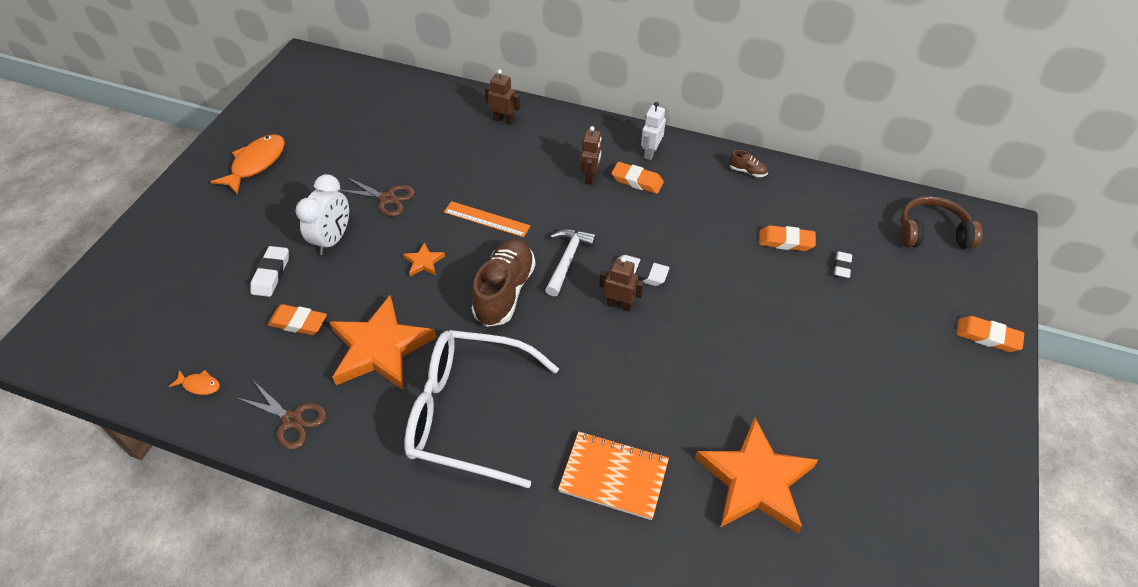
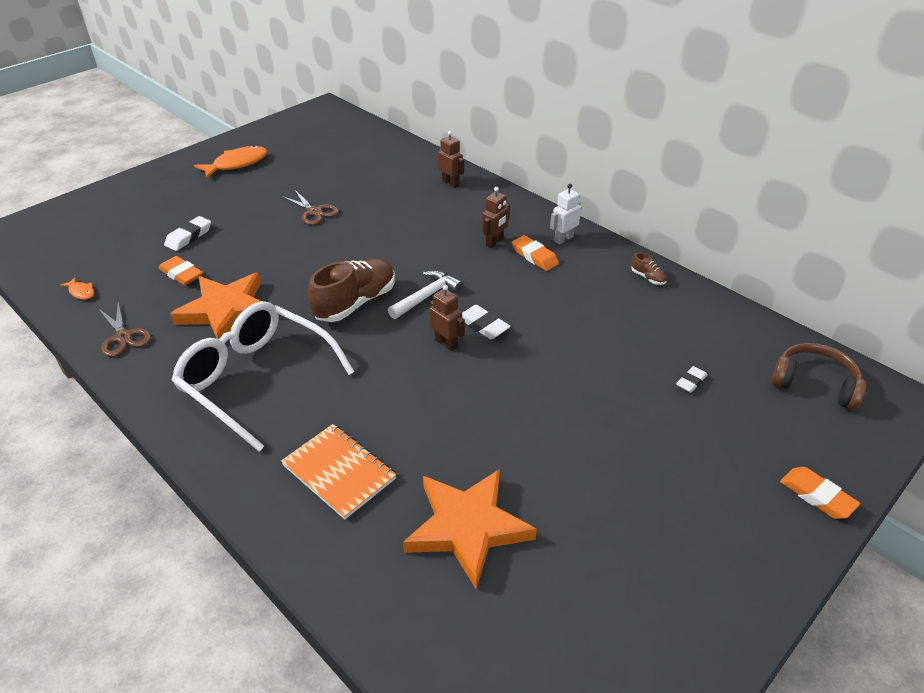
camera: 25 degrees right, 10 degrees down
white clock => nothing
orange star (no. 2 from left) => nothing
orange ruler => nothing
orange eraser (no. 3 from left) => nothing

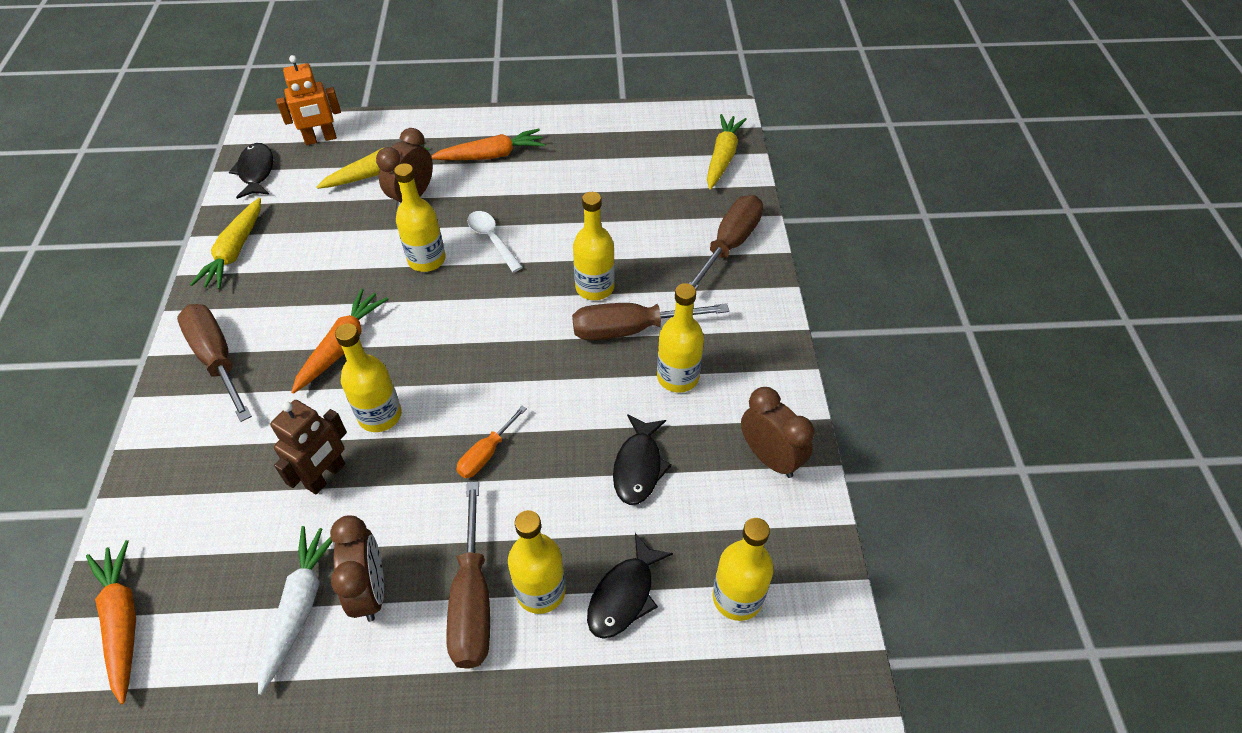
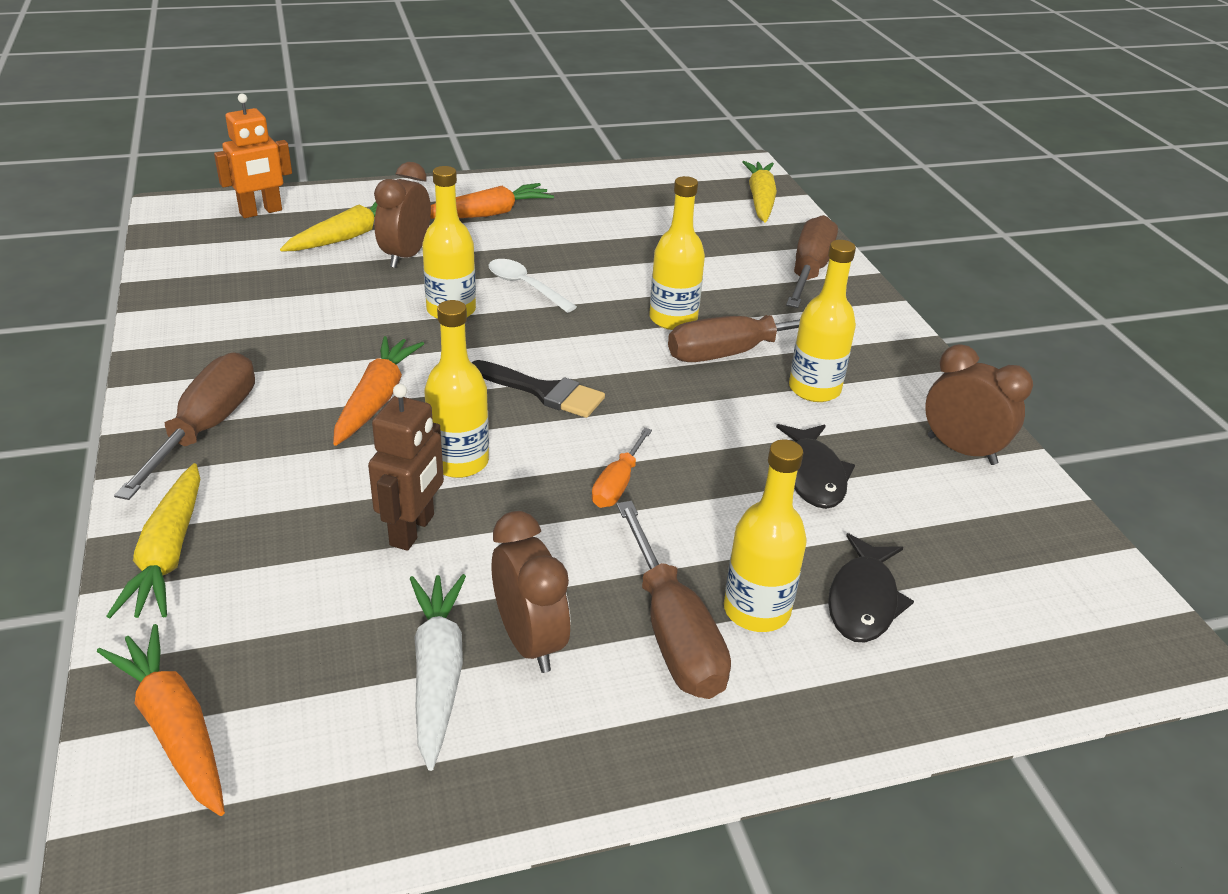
camera: 15 degrees left, 15 degrees down
yellow carrot (no. 1 from left), shifted
brown screwdriver (no. 1 from left), 60 degrees clockwise
nothing => black brush
black fish (no. 1 from left) => nothing
yellow bottle (no. 6 from left) => nothing

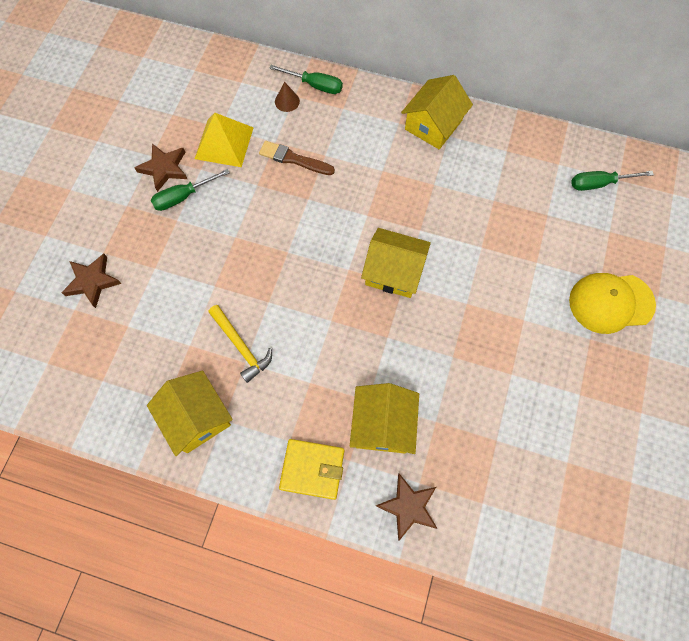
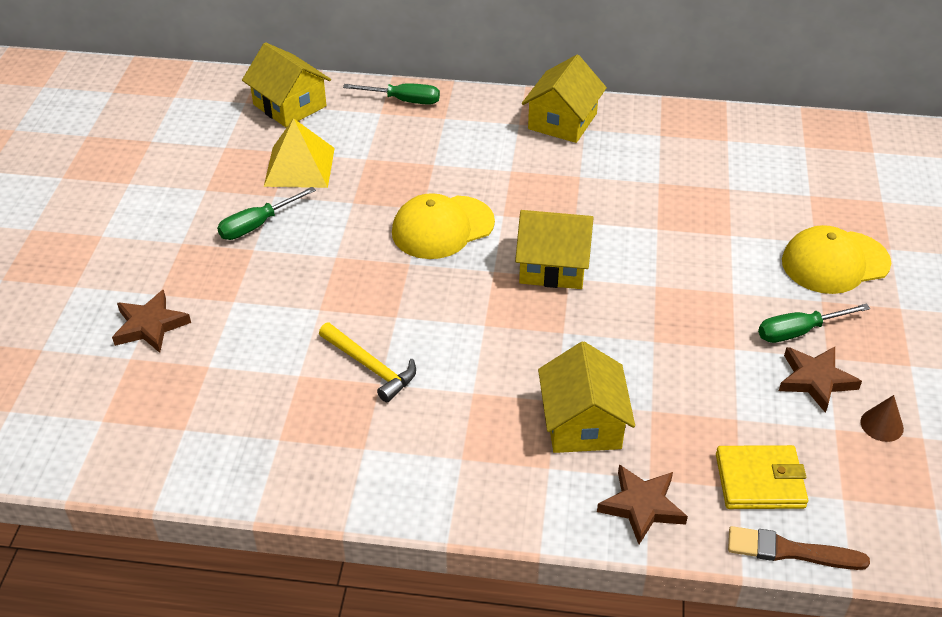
camera: 10 degrees left, 25 degrees down
yellow house (no. 1 from left), shifted
nothing => yellow cap (no. 1 from left)
yellow wallet, shifted
brown brush, shifted
green screwdriver (no. 3 from left), shifted
brown star (no. 2 from left in the first image) => brown star (no. 3 from left), shifted
brown cone, shifted

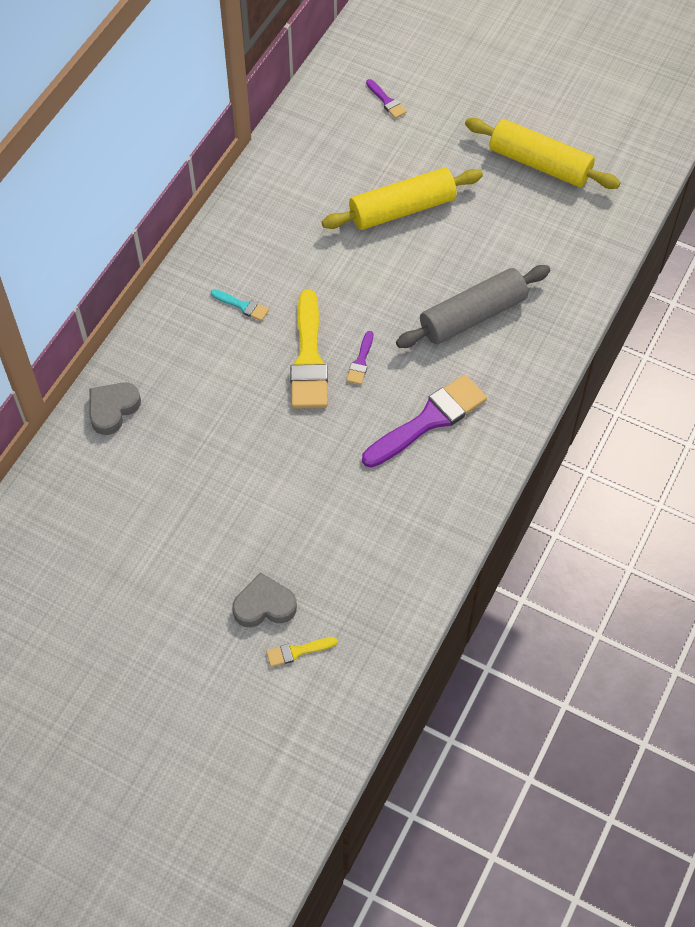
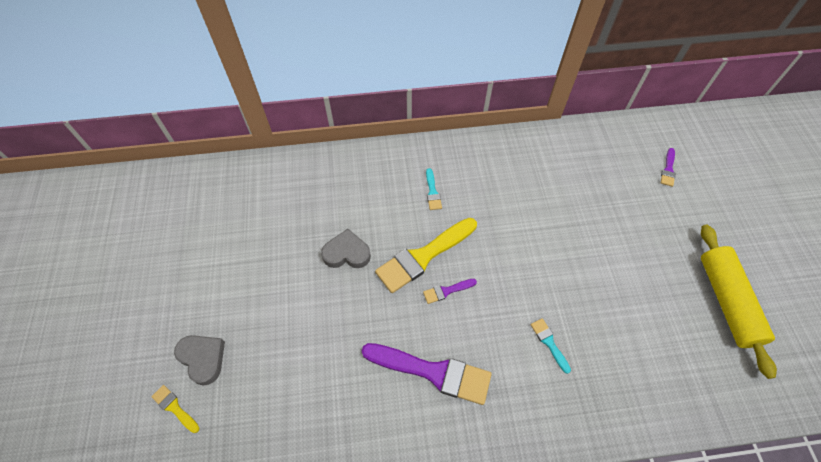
camera: 55 degrees right, 0 degrees up
grey heart (no. 1 from left in the first image) => grey heart (no. 2 from left), shifted
grey rolling pin => turquoise brush (no. 2 from left)
yellow rolling pin (no. 1 from left) => nothing

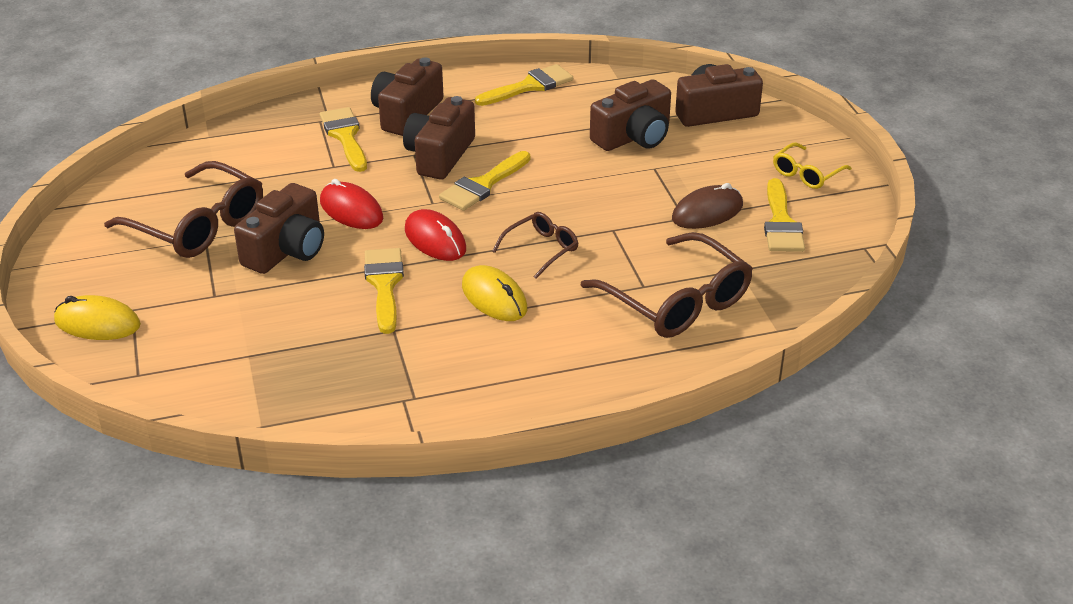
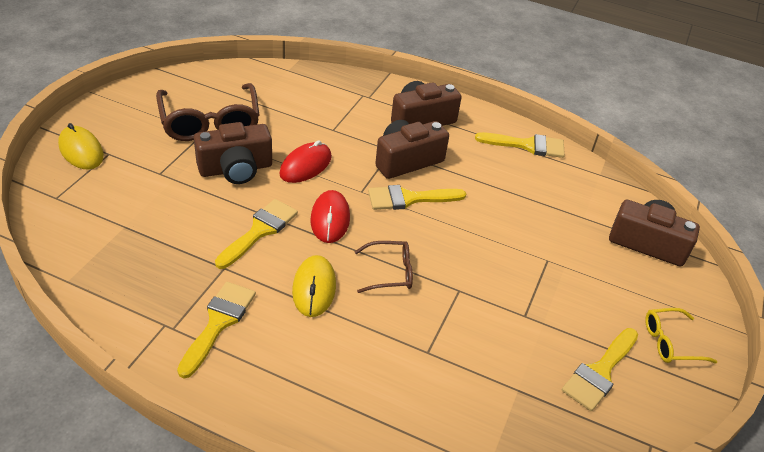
camera: 35 degrees right, 5 degrees up
yellow brush (no. 1 from left), shifted
red mouse (no. 1 from left), 45 degrees clockwise
brown glasses (no. 3 from left) => nothing
brown camera (no. 4 from left) => nothing
brown mouse => nothing

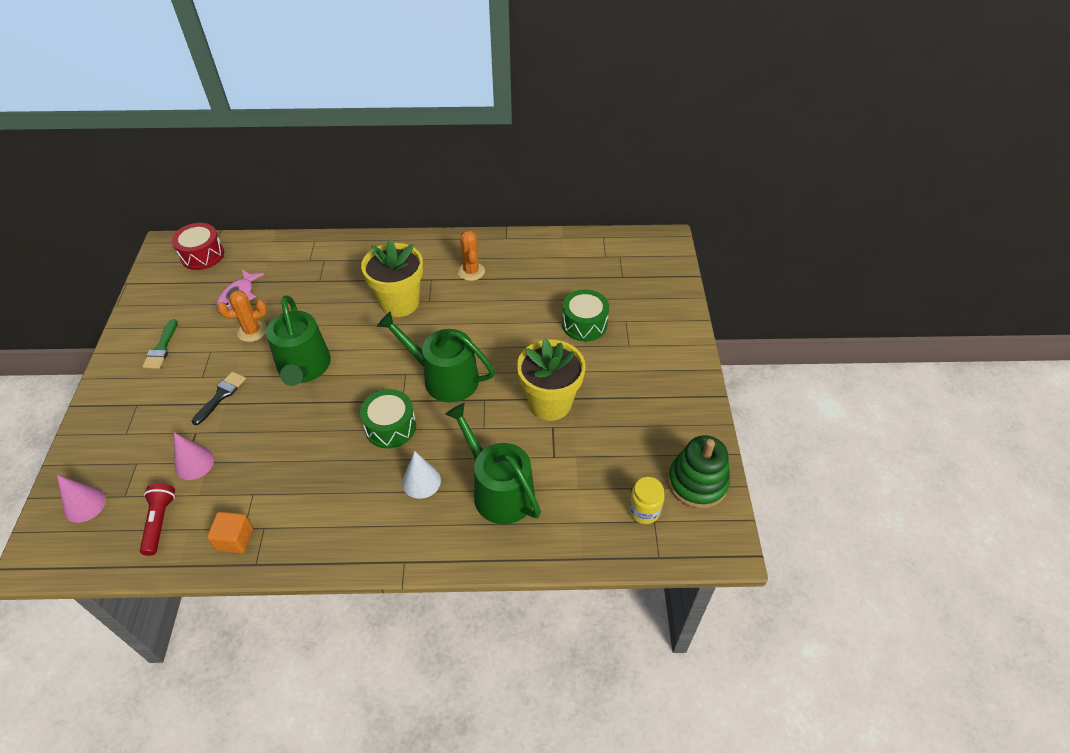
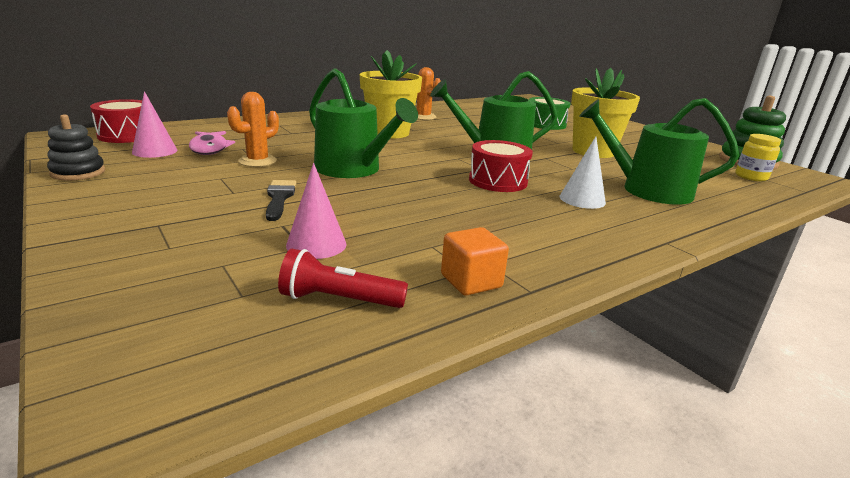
camera: 35 degrees left, 25 degrees down
nothing => black stacking toy
pink cone (no. 1 from left), shifted
red flashlight, 45 degrees counterclockwise
green drum (no. 1 from left) => red drum (no. 2 from left)
green brush => nothing

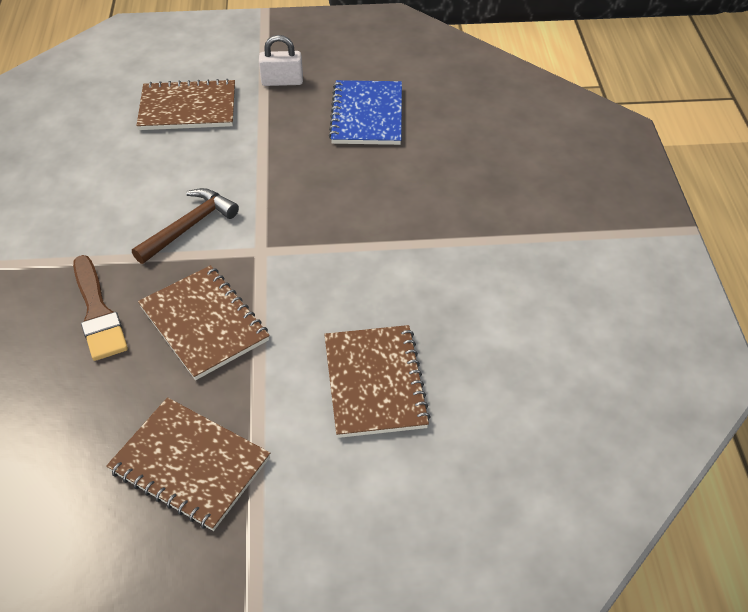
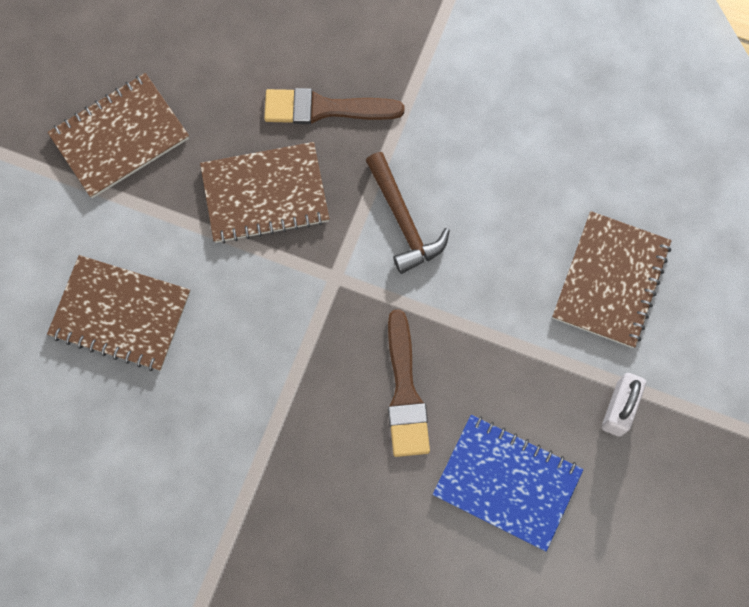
camera: 115 degrees right, 25 degrees up
nothing => brown brush (no. 2 from left)

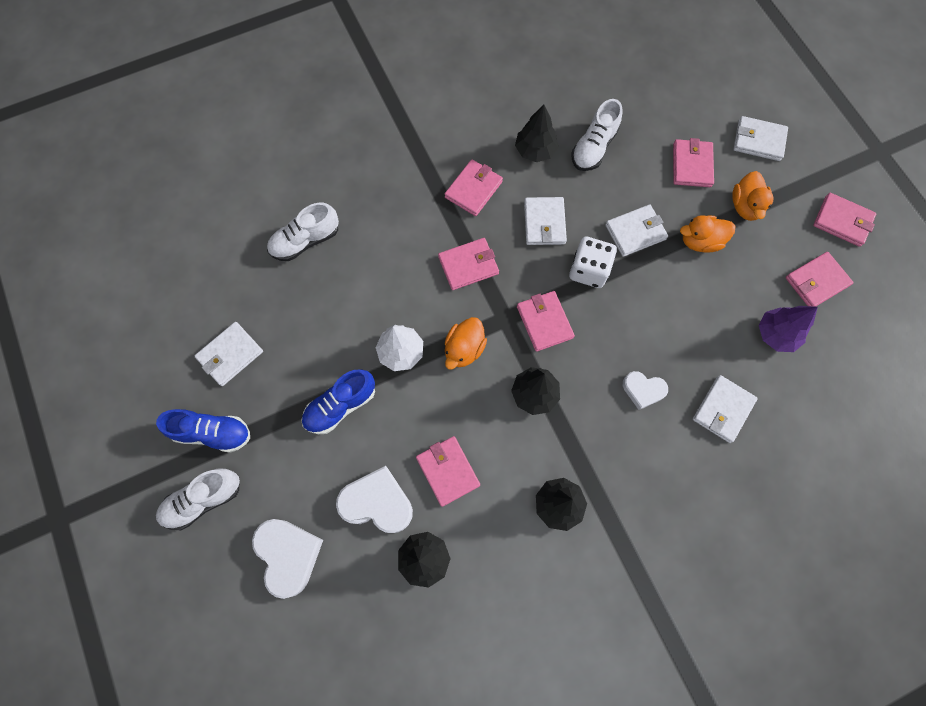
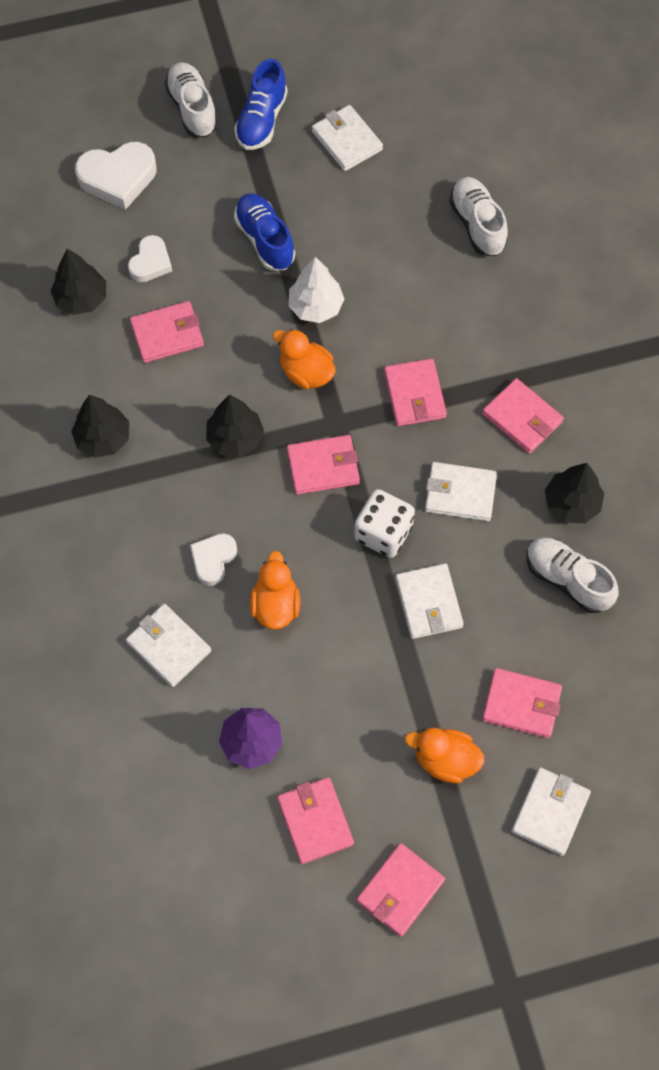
camera: 100 degrees right, 5 degrees down
white heart (no. 2 from left), x0.61
orange duck (no. 2 from left in the first image) => orange duck (no. 1 from left), shifted

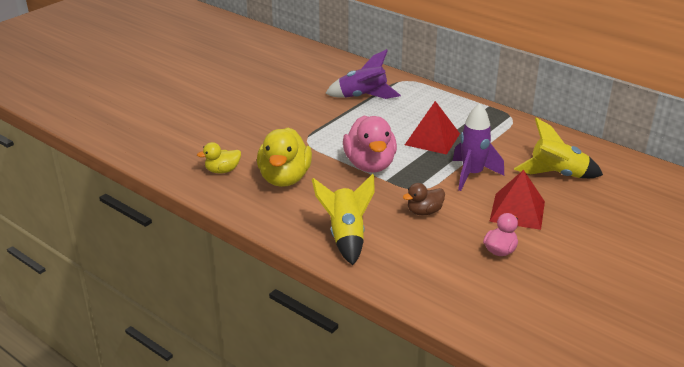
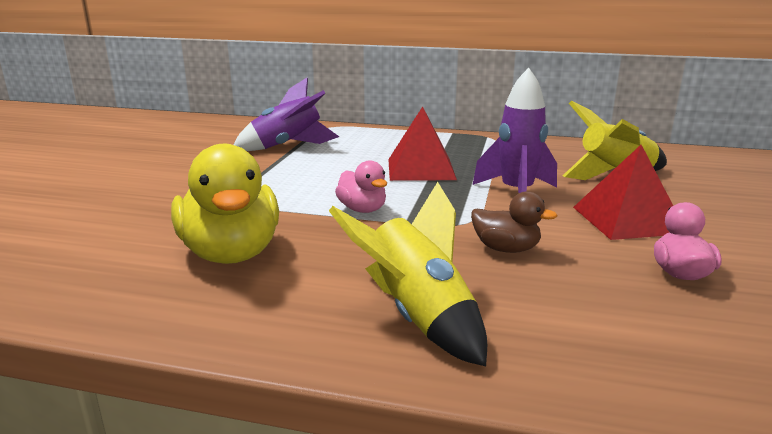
camera: 25 degrees left, 10 degrees down
pink duck (no. 1 from left), x0.53
brown duck, 105 degrees counterclockwise
yellow duck (no. 1 from left) => nothing

